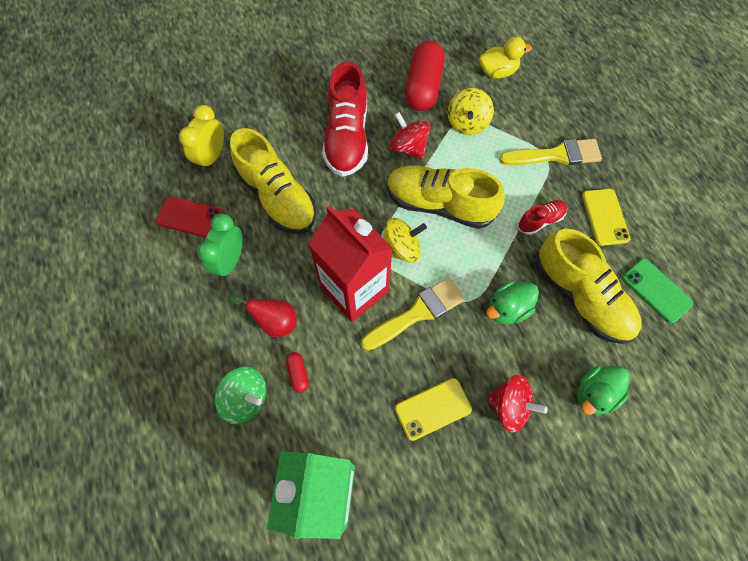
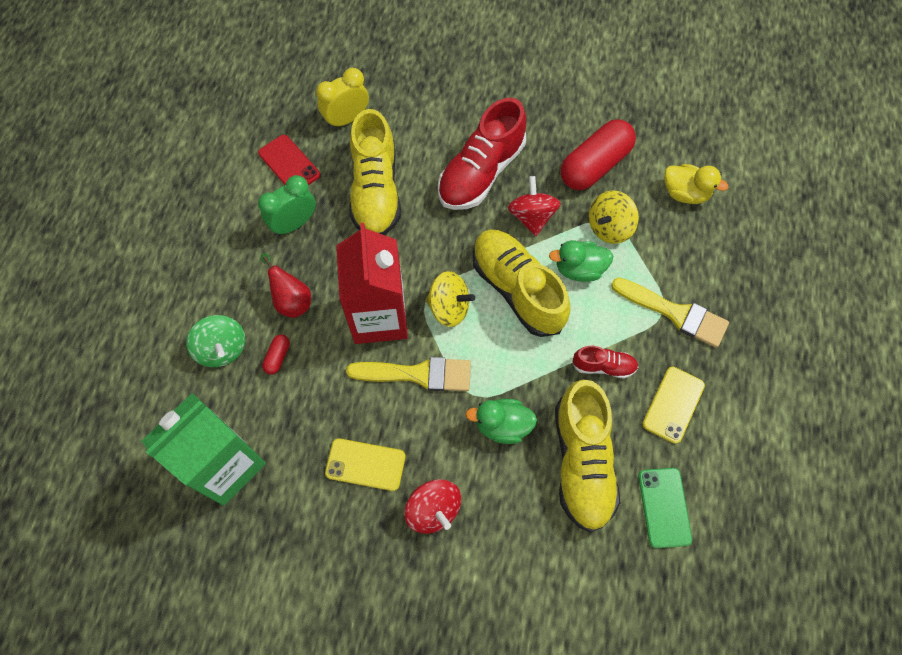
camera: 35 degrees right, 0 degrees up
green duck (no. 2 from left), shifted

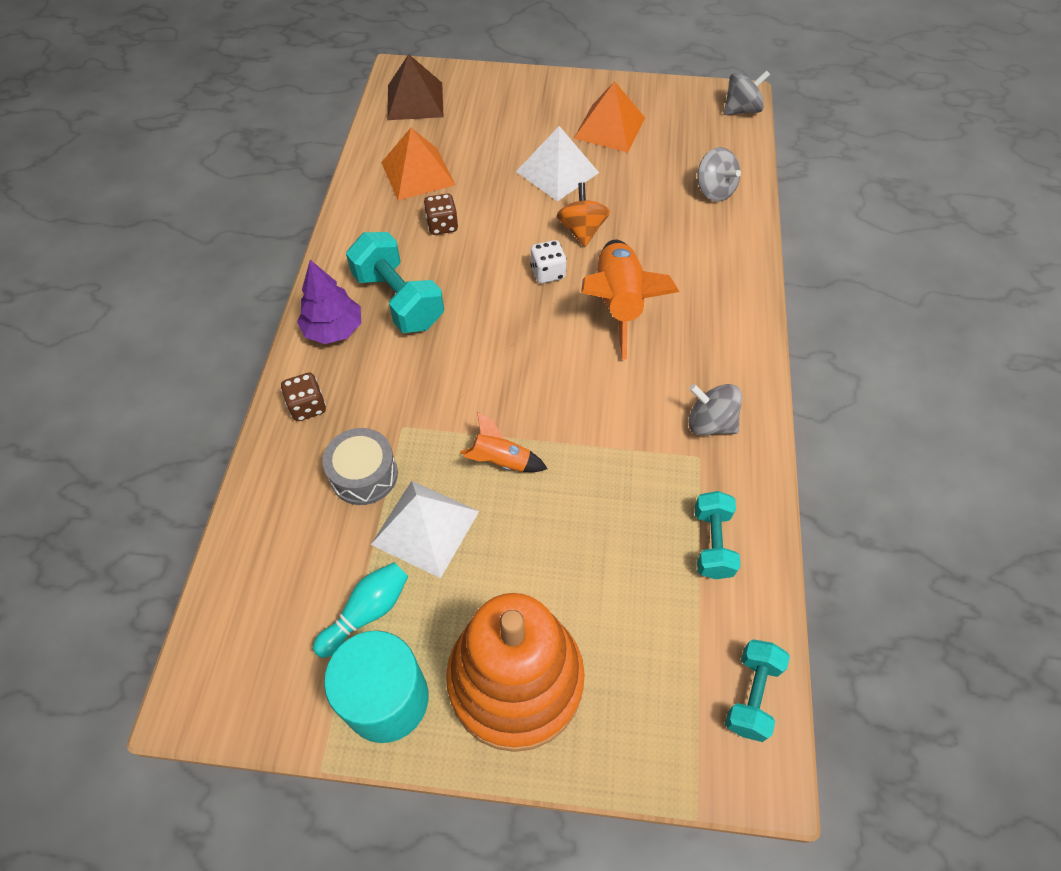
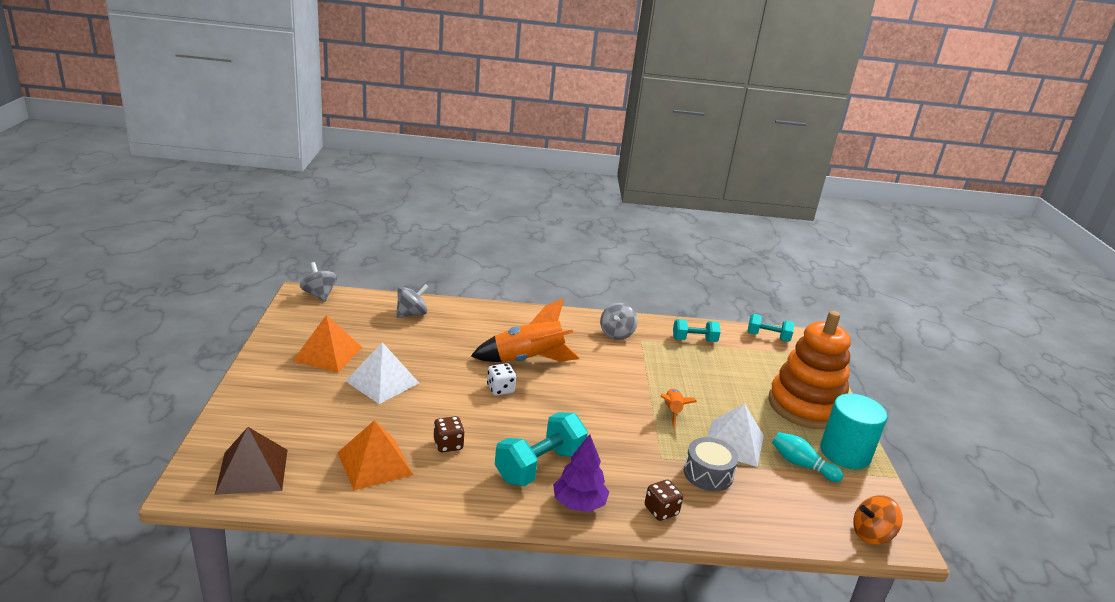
camera: 100 degrees left, 30 degrees down
orange spinning top, shifted

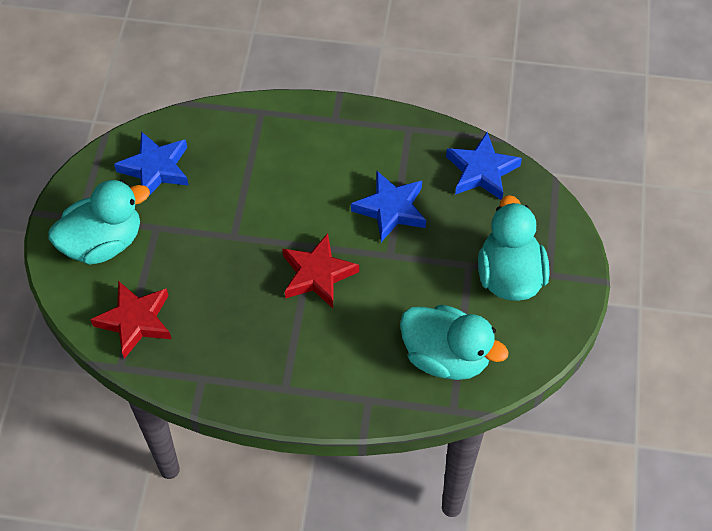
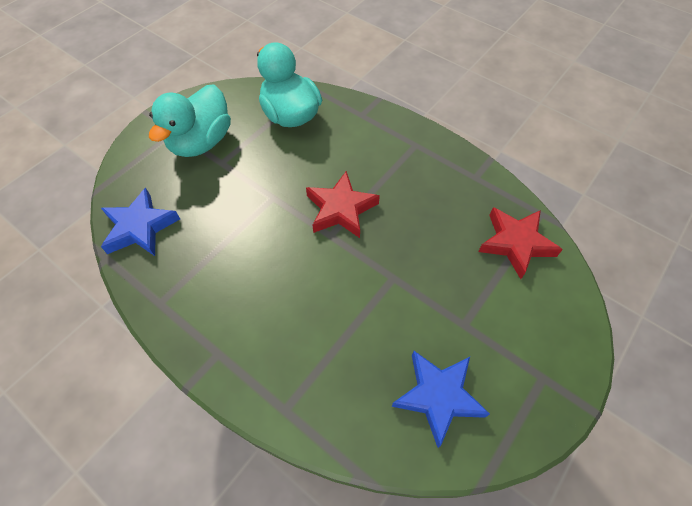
camera: 150 degrees left, 0 degrees up
turquoise duck (no. 1 from left) => nothing
blue star (no. 2 from left) => nothing

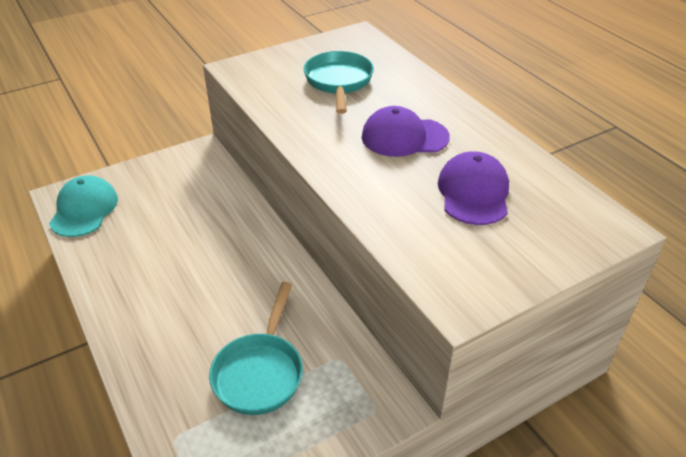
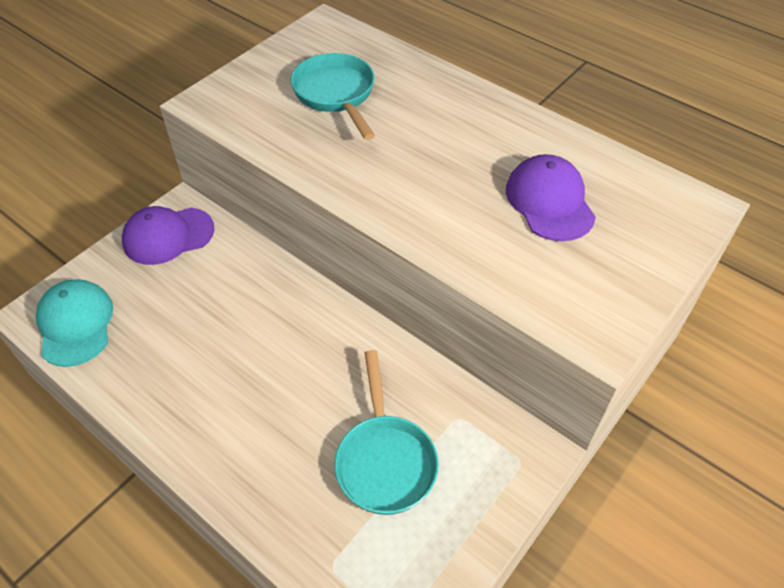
camera: 20 degrees left, 10 degrees up
purple cap (no. 1 from left), shifted

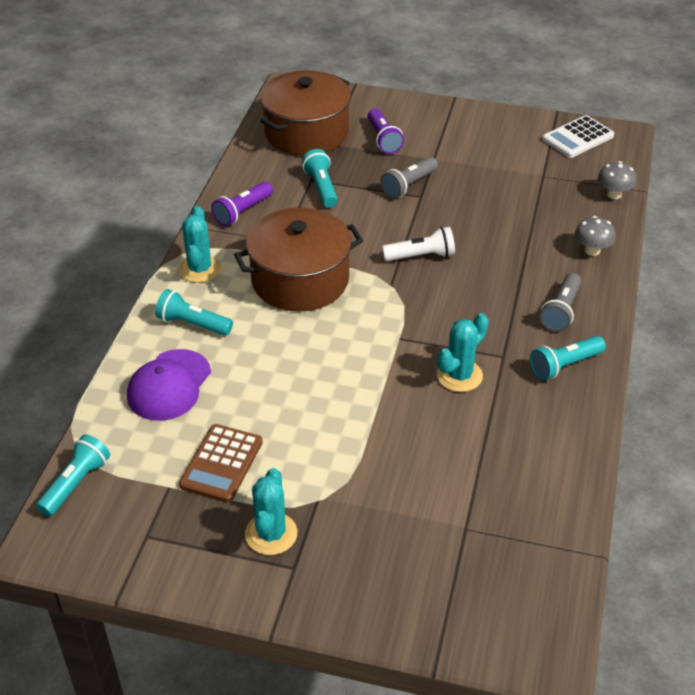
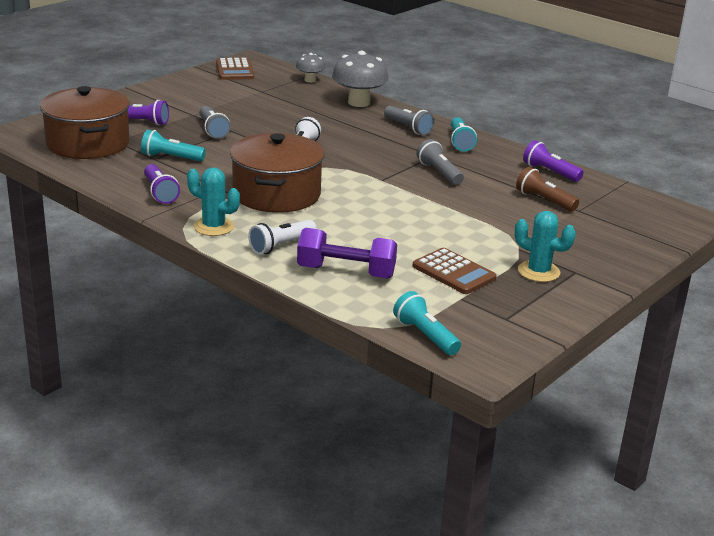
camera: 65 degrees left, 15 degrees down
white calculator => brown calculator (no. 1 from left)
turquoise flashlight (no. 2 from left) => white flashlight (no. 1 from left)
purple cap => purple dumbbell
grey mushroom (no. 1 from left in the first image) => grey mushroom (no. 2 from left), x1.81
turquoise cactus (no. 3 from left) => grey flashlight (no. 3 from left)
nothing => brown flashlight
nothing => purple flashlight (no. 3 from left)

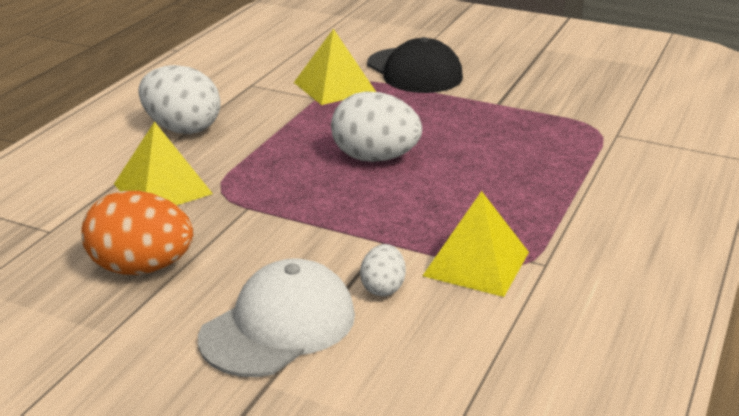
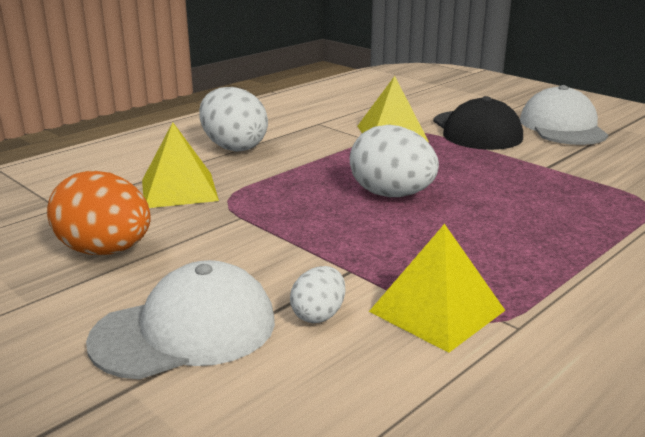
camera: 20 degrees right, 5 degrees down
nothing => white cap (no. 2 from left)

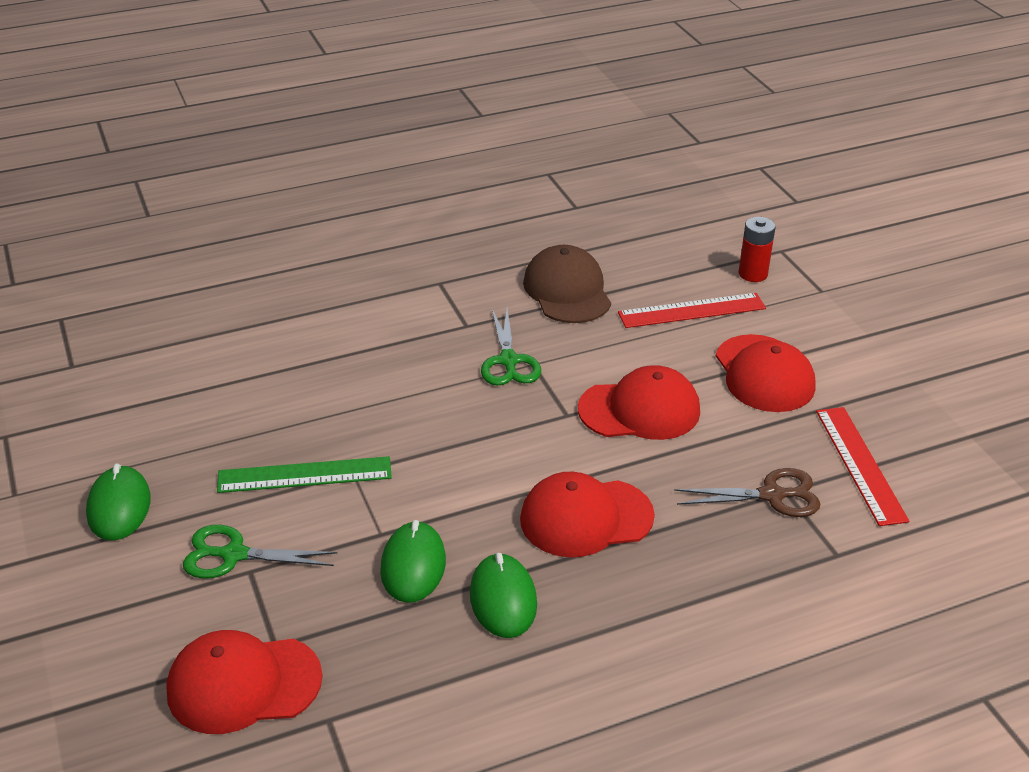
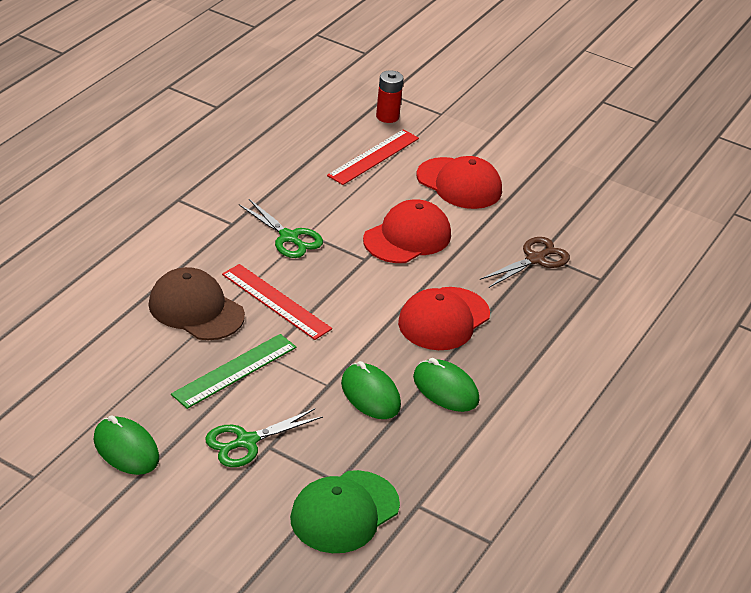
camera: 40 degrees left, 0 degrees up
brown cap, shifted
red ruler (no. 2 from left in the first image) => red ruler (no. 1 from left), shifted
red cap (no. 1 from left) => green cap

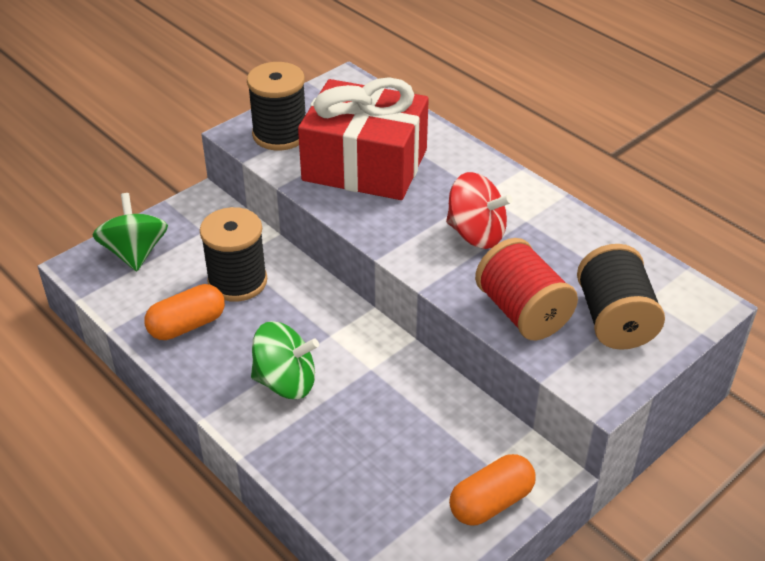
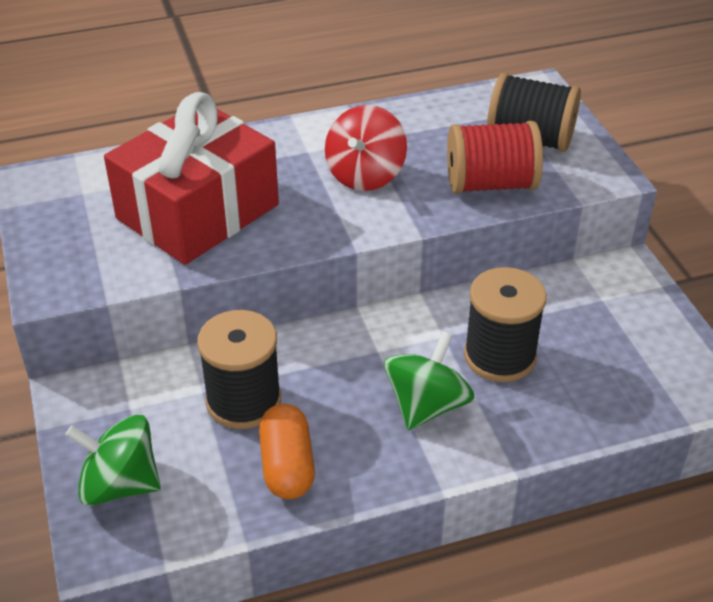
camera: 65 degrees left, 0 degrees up
red spinning top, 150 degrees clockwise
black spool (no. 2 from left), shifted
orange capsule (no. 2 from left) => nothing

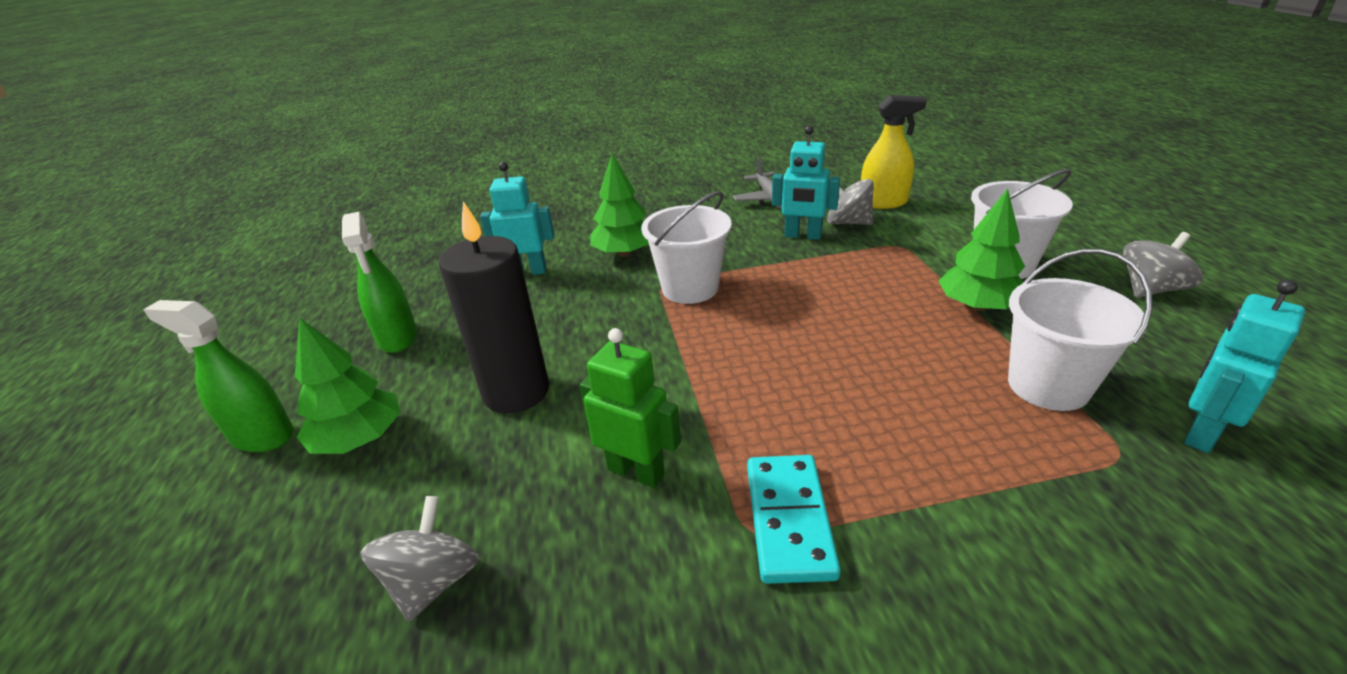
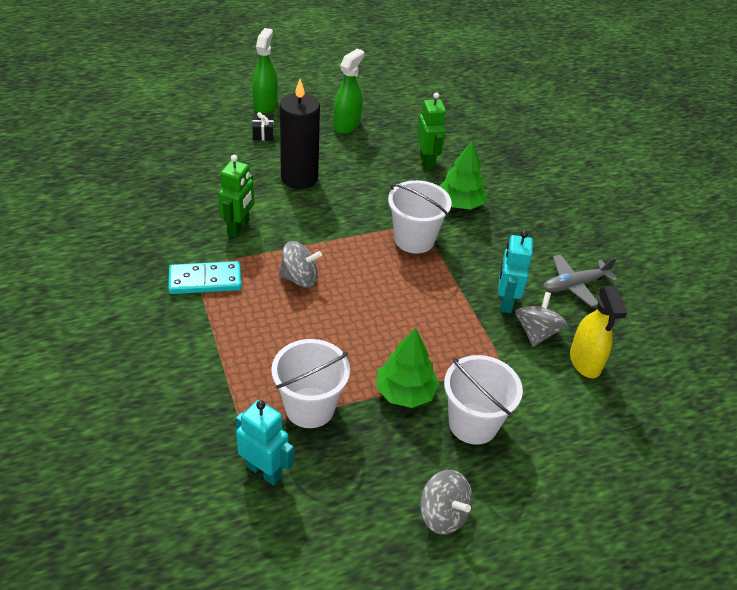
camera: 75 degrees right, 10 degrees up
green tree (no. 1 from left) => black gift
grey spinning top (no. 1 from left), shifted
green spray bottle (no. 2 from left), 150 degrees clockwise
turquoise robot (no. 1 from left) => green robot (no. 2 from left)

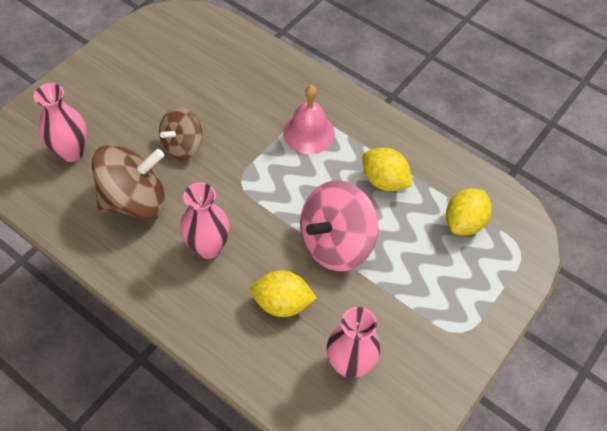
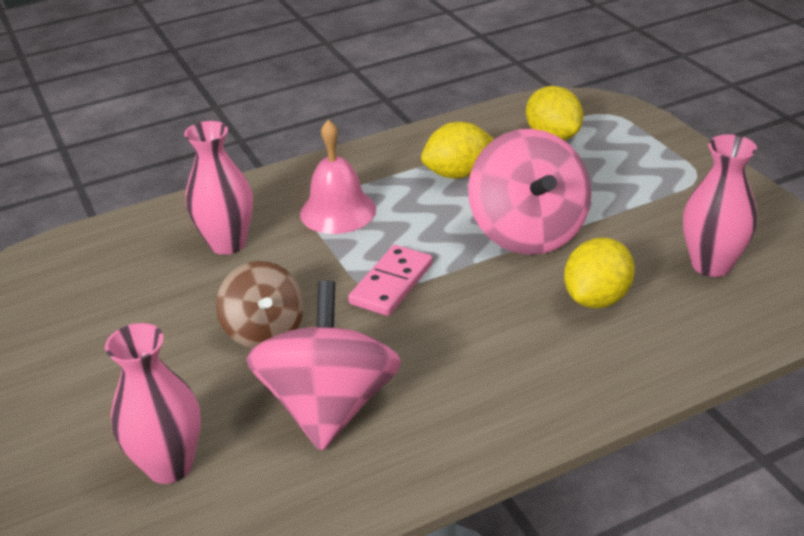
camera: 60 degrees left, 20 degrees down
pink vase (no. 2 from left), shifted
brown spinning top (no. 1 from left) => pink spinning top (no. 1 from left)
nothing => pink domino

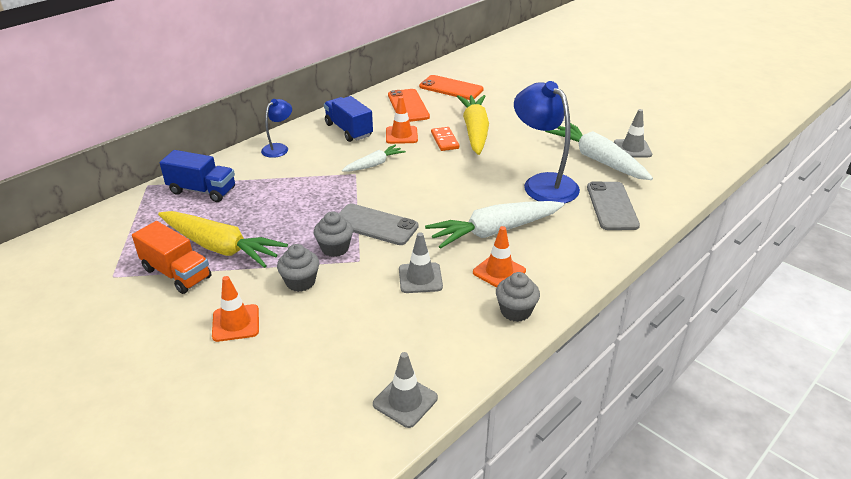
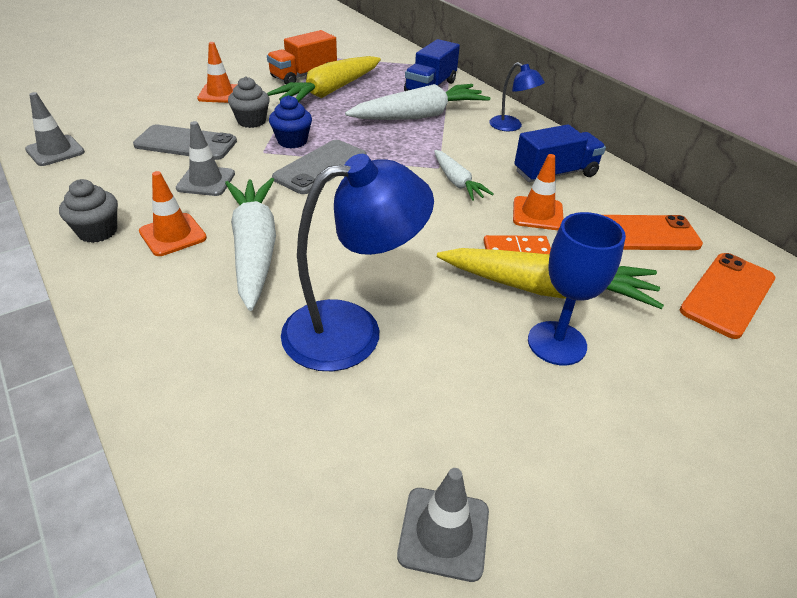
camera: 100 degrees right, 5 degrees up
grey phone (no. 2 from left in the first image) => grey phone (no. 1 from left), shifted
grey cupcake (no. 2 from left) => blue cupcake
white carrot (no. 3 from left in the first image) => white carrot (no. 2 from left), shifted
nothing => blue goblet

